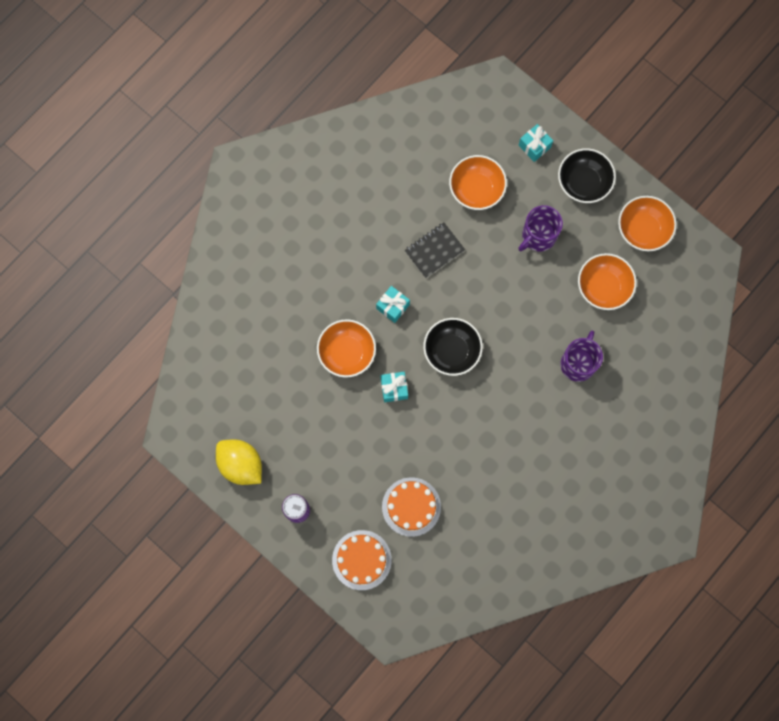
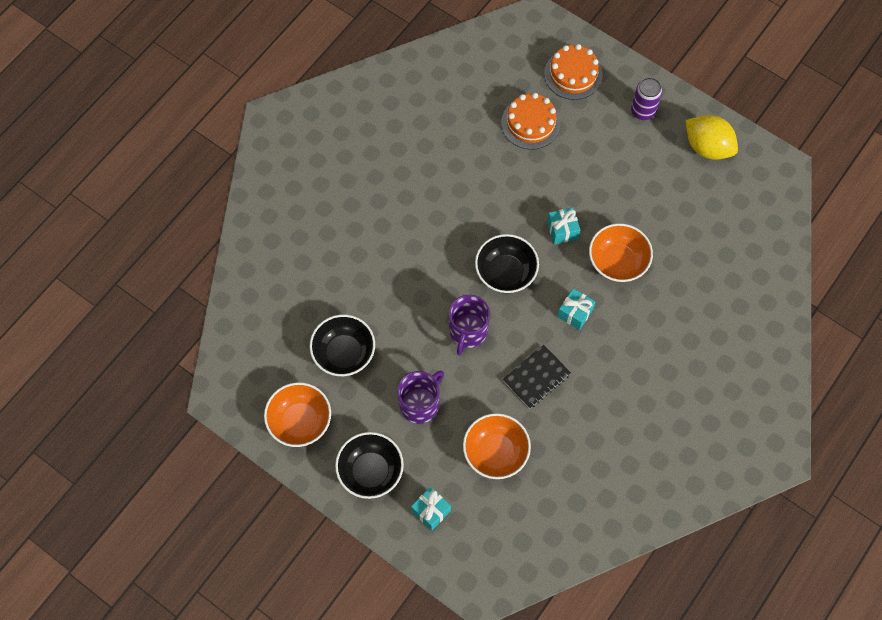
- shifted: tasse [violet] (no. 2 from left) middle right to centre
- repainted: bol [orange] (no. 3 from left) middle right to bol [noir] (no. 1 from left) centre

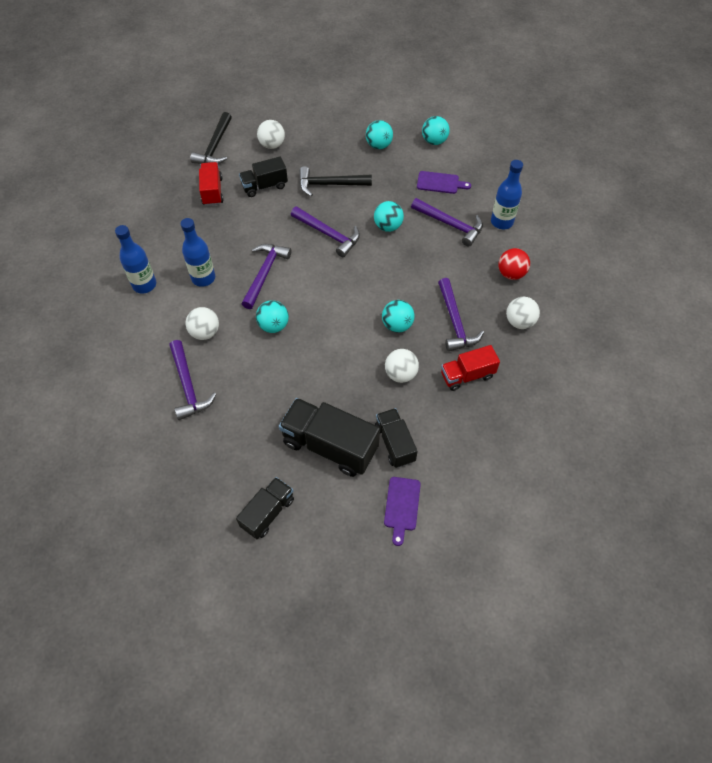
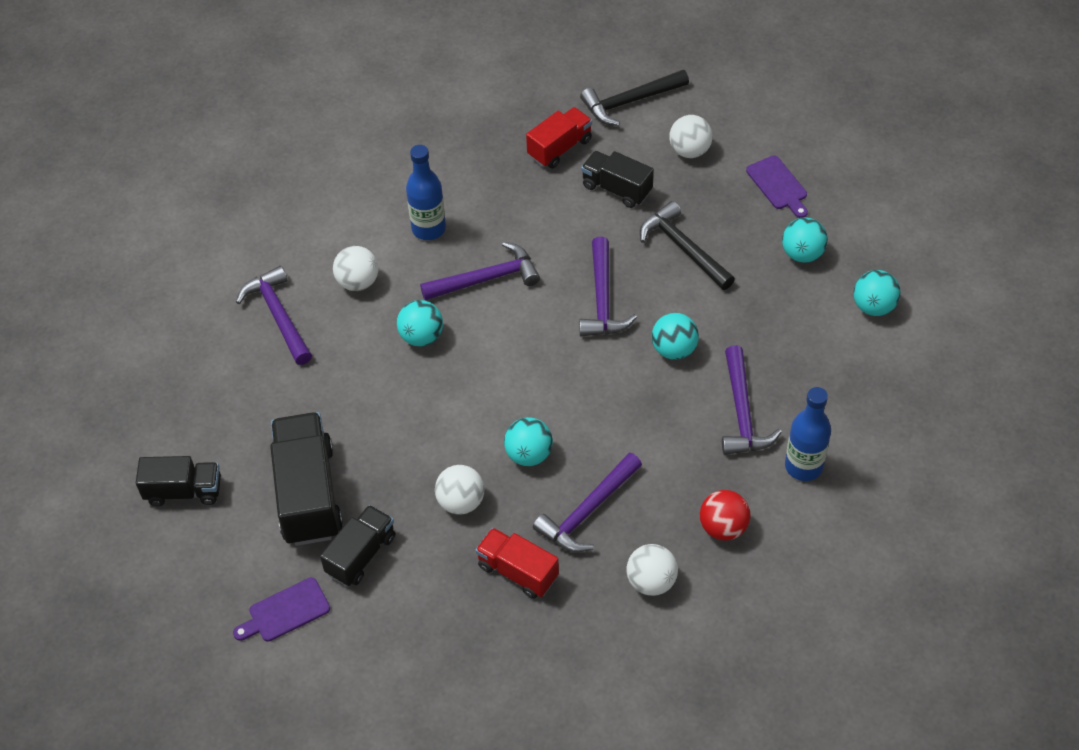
- gone: bouteille [bleu] (no. 1 from left) middle left
- rotated: marteau [violet] (no. 1 from left) middle left = middle left 120 degrees clockwise
- shifted: planche à découper [violet] (no. 2 from left) top centre to top right

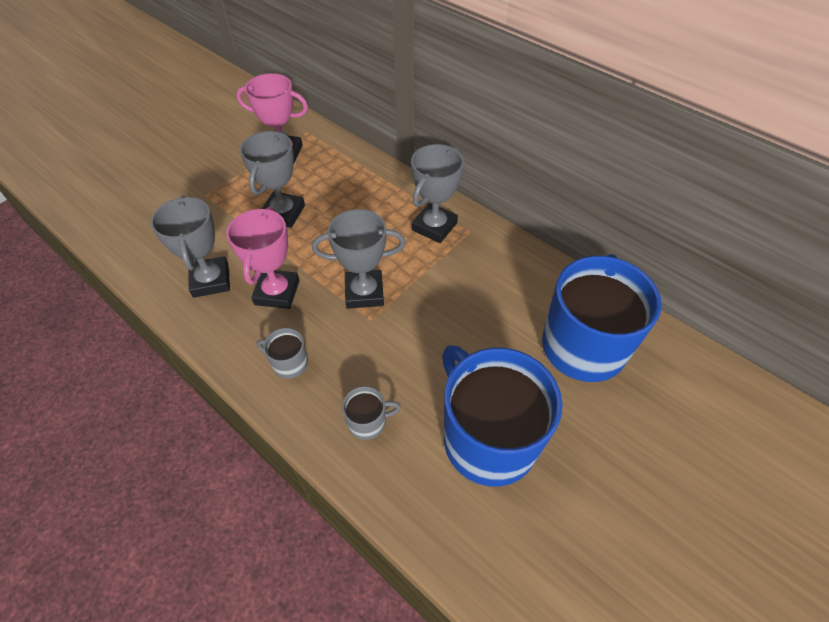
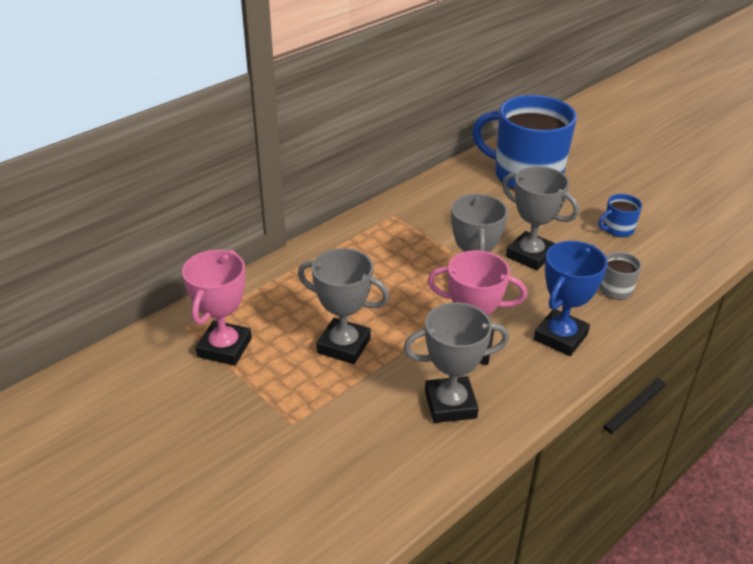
- swapped: tasse [gris] (no. 1 from left) centre to trophée [bleu] middle right
- shifted: trophée [gris] (no. 4 from left) top centre to middle right
- scaled: tasse [bleu] (no. 1 from left in the first image) bottom centre = middle right x0.41

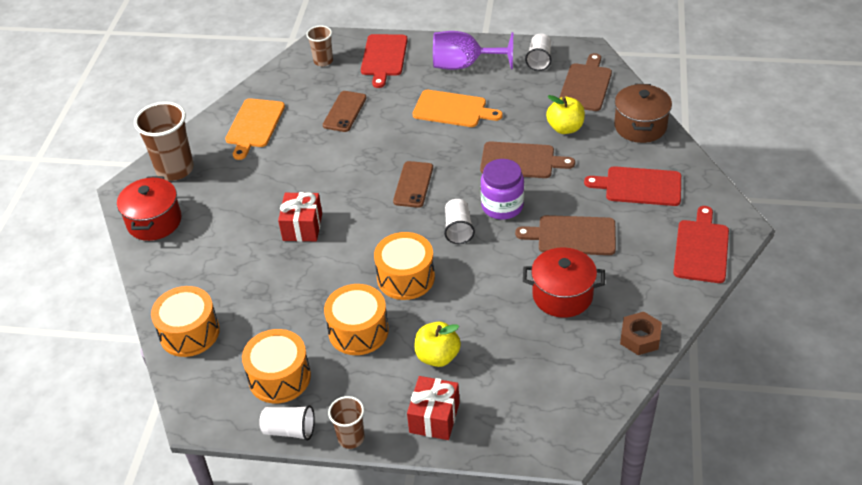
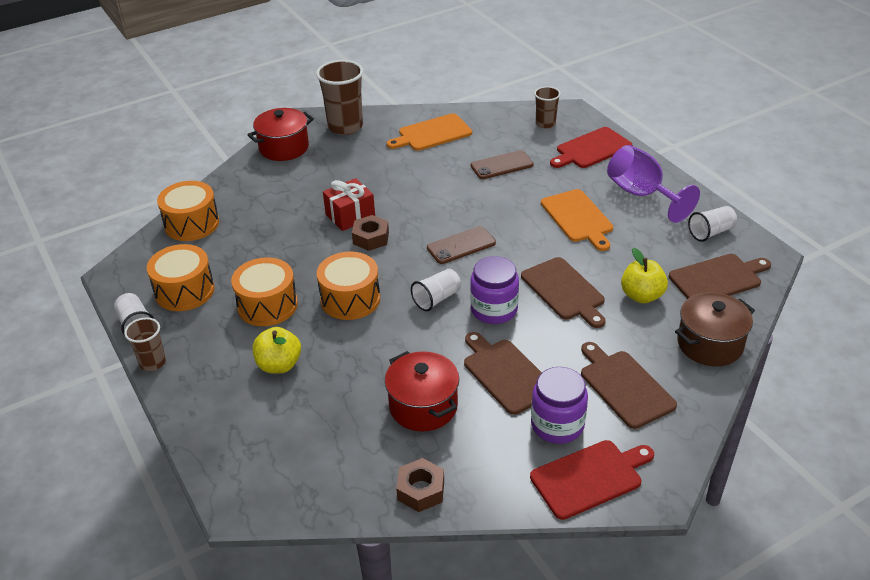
- gone: cadeau [rouge] (no. 2 from left) bottom centre
- repainted: planche à découper [rouge] (no. 2 from left) middle right to planche à découper [marron] (no. 3 from left) middle right
- new: écrou [marron] (no. 1 from left) centre
- new: bocal [violet] (no. 2 from left) bottom centre

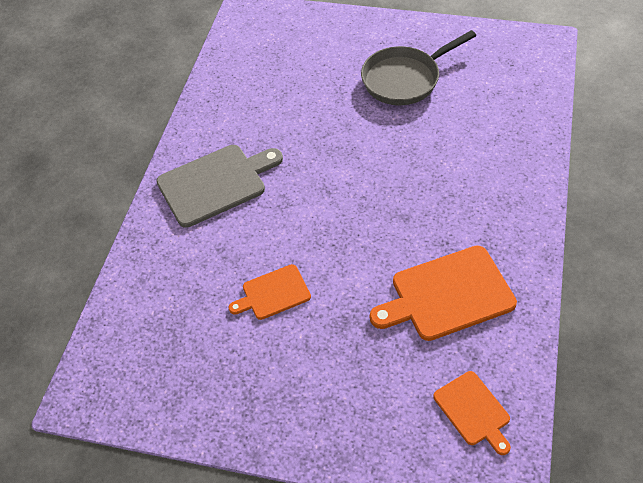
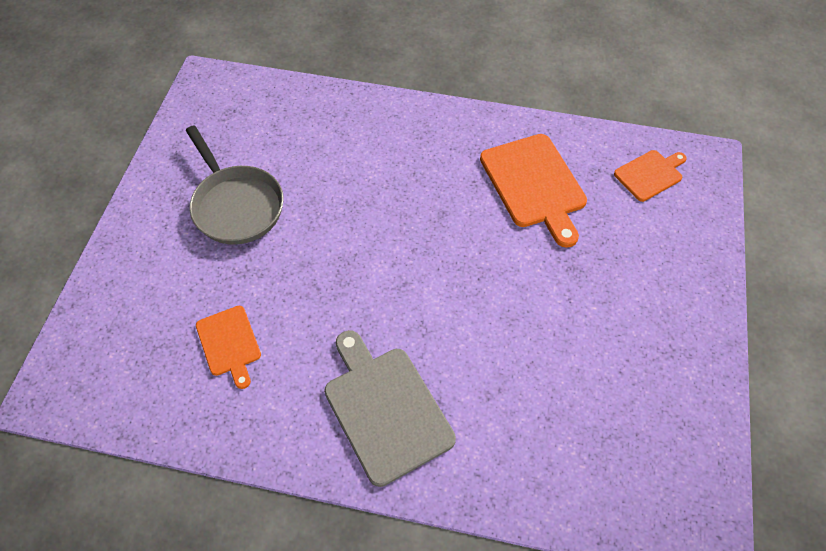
- shifted: planche à découper [orange] (no. 1 from left) centre to middle left

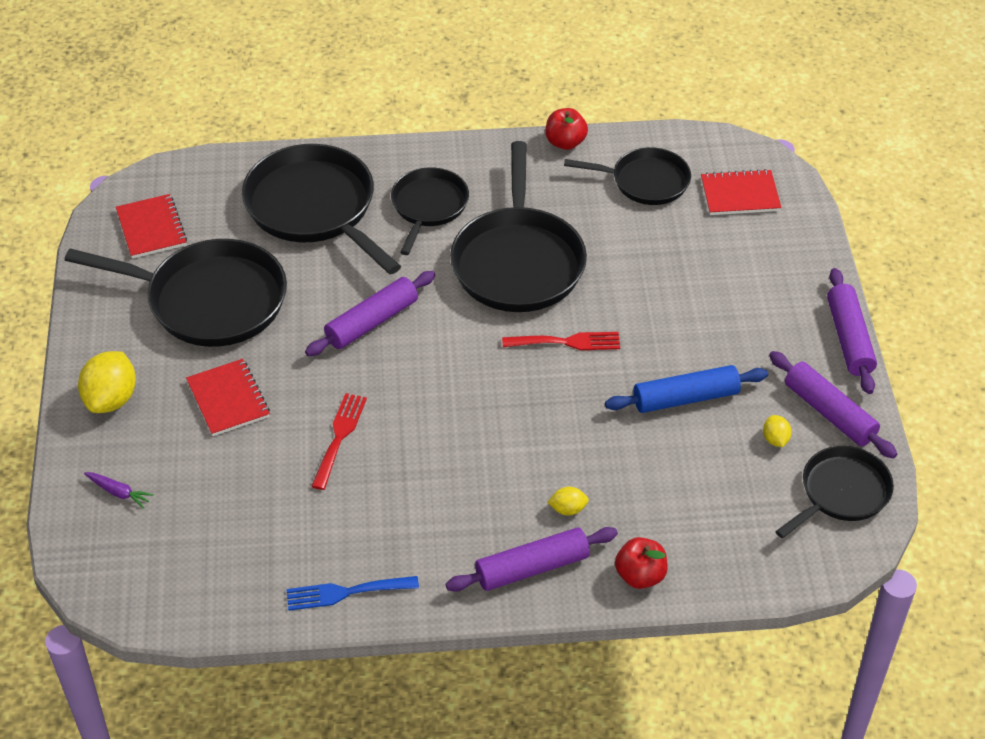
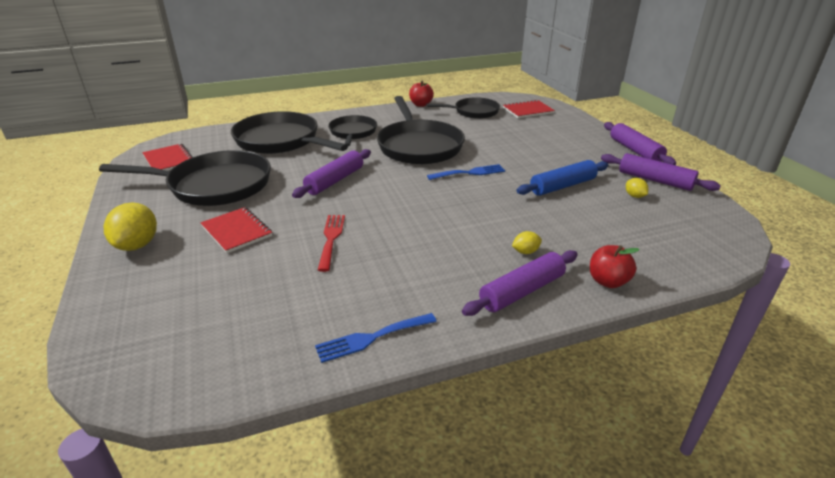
- gone: carotte [violet] middle left
- repainted: fourchette [rouge] (no. 2 from left) centre to fourchette [bleu] (no. 2 from left) centre
- gone: poêle [noir] (no. 6 from left) middle right

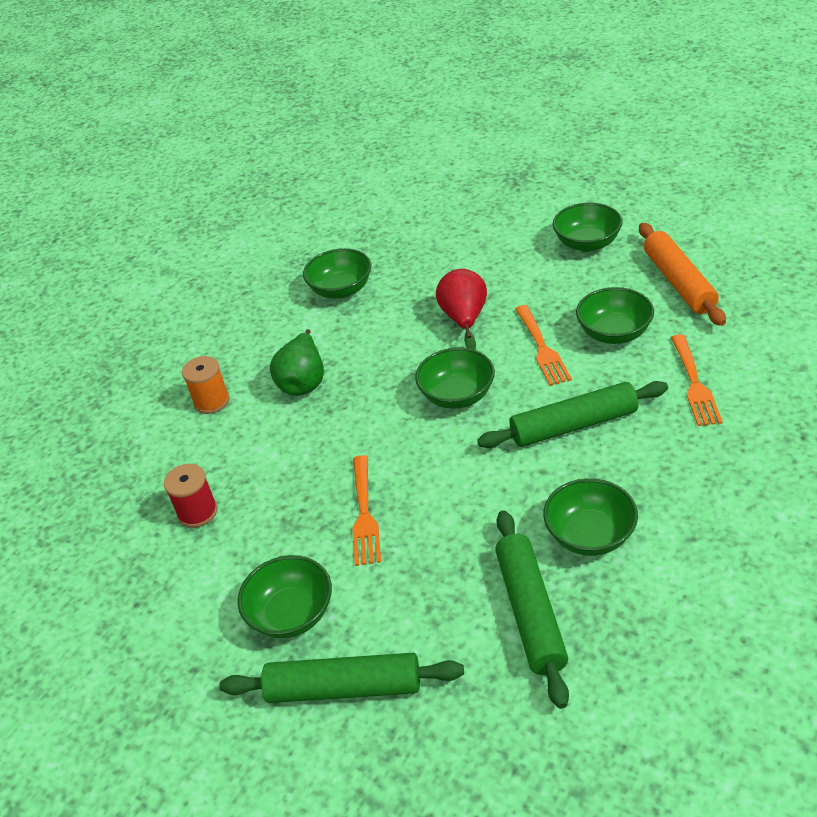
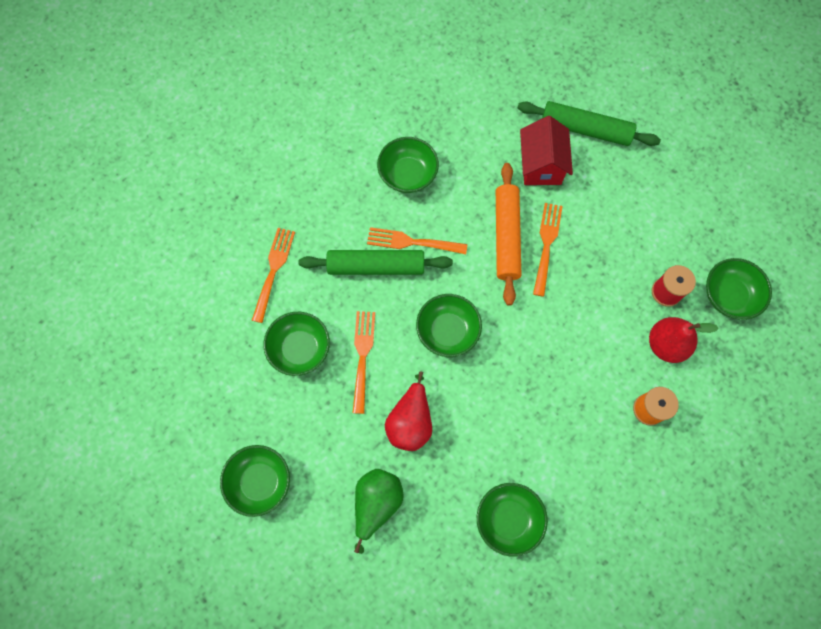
- shifted: bol [vert] (no. 1 from left in the first image) bottom centre to bol [vert] (no. 6 from left) middle right
- shifted: poire [vert] centre to bottom centre
- gone: rouleau à pâtisserie [vert] (no. 2 from left) bottom centre
- shifted: rouleau à pâtisserie [orange] middle right to centre
- new: fourchette [orange] (no. 3 from left) centre
- new: maison [rouge] top centre
- new: poire [rouge] (no. 2 from left) middle right

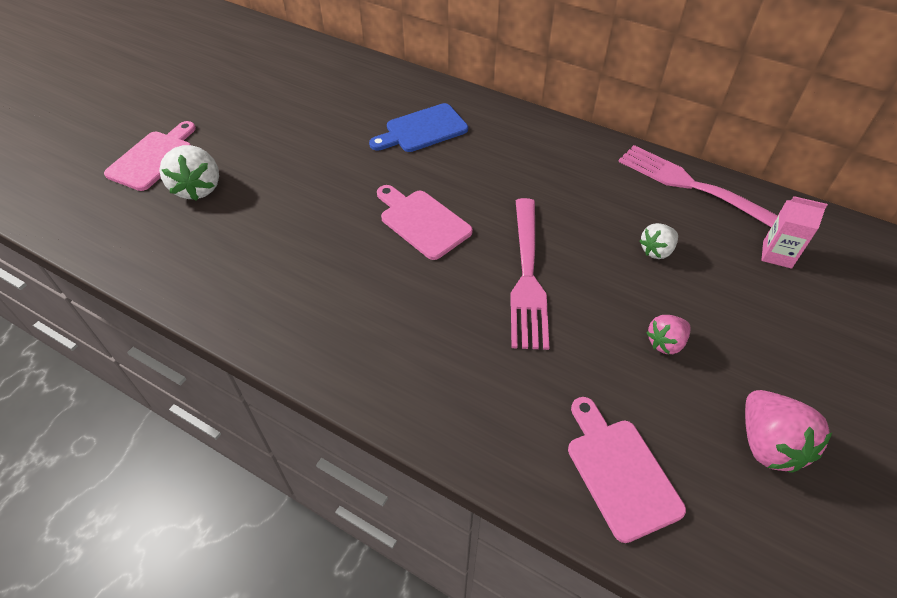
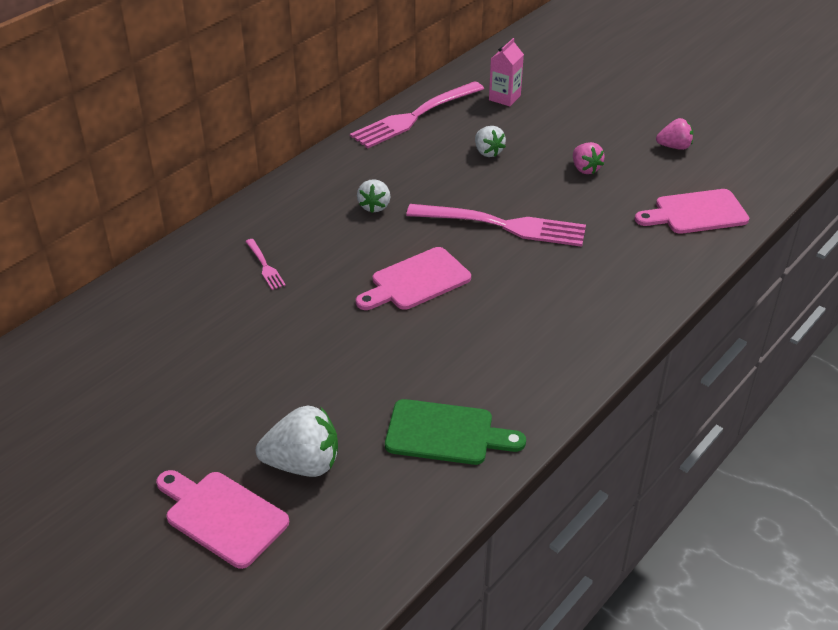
- swapped: planche à découper [bleu] top centre to fourchette [rose] (no. 1 from left) middle left
- scaled: fraise [rose] (no. 2 from left) bottom right = top right x0.61
- new: fraise [blanc] (no. 2 from left) top centre
- new: planche à découper [vert] bottom centre

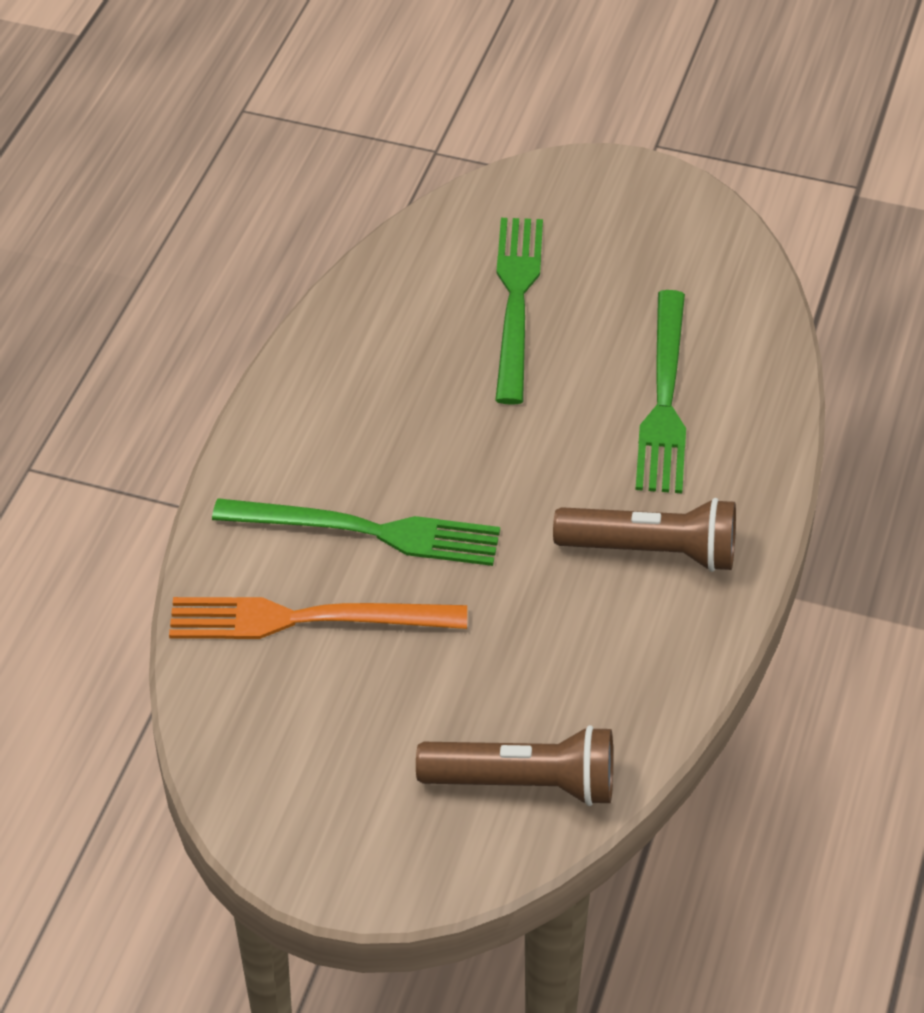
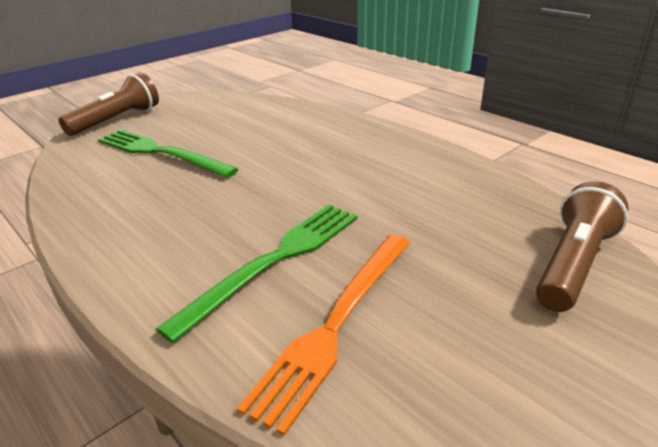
- shifted: lampe de poche [marron] (no. 2 from left in the first image) middle right to lampe de poche [marron] (no. 1 from left) top left
- gone: fourchette [vert] (no. 3 from left) middle right

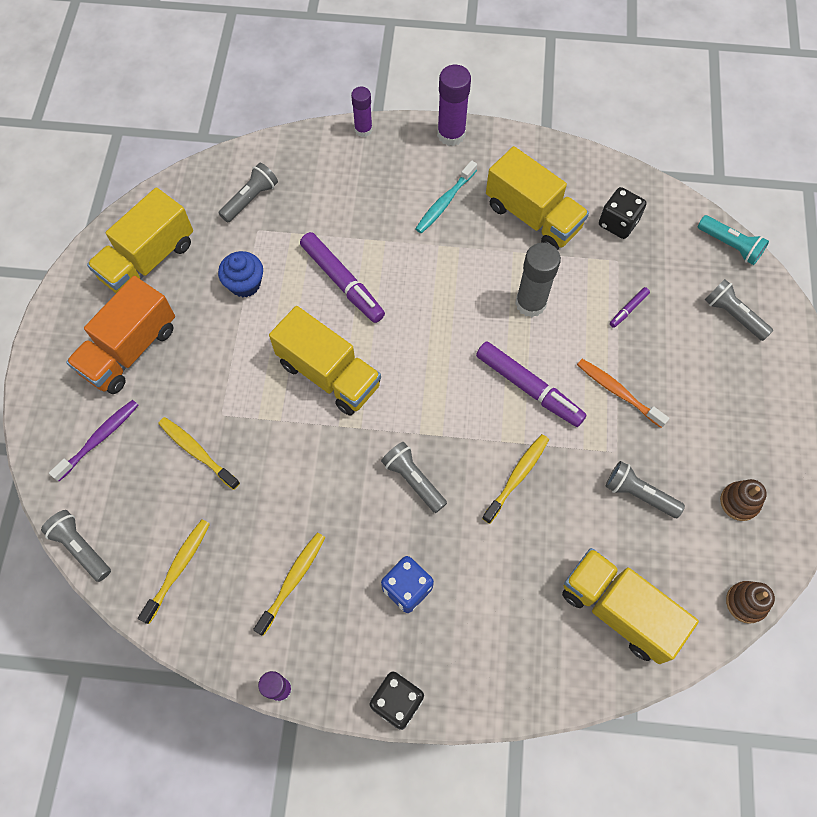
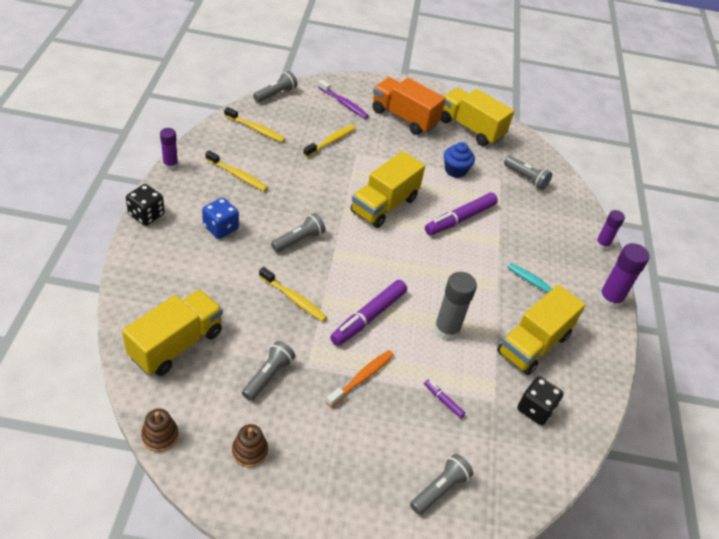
- gone: lampe de poche [turquoise] top right

